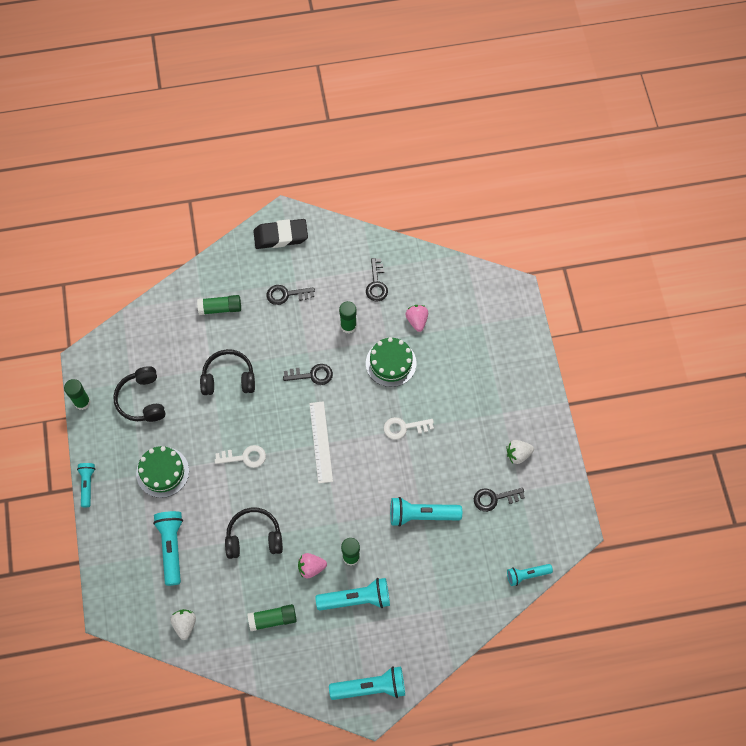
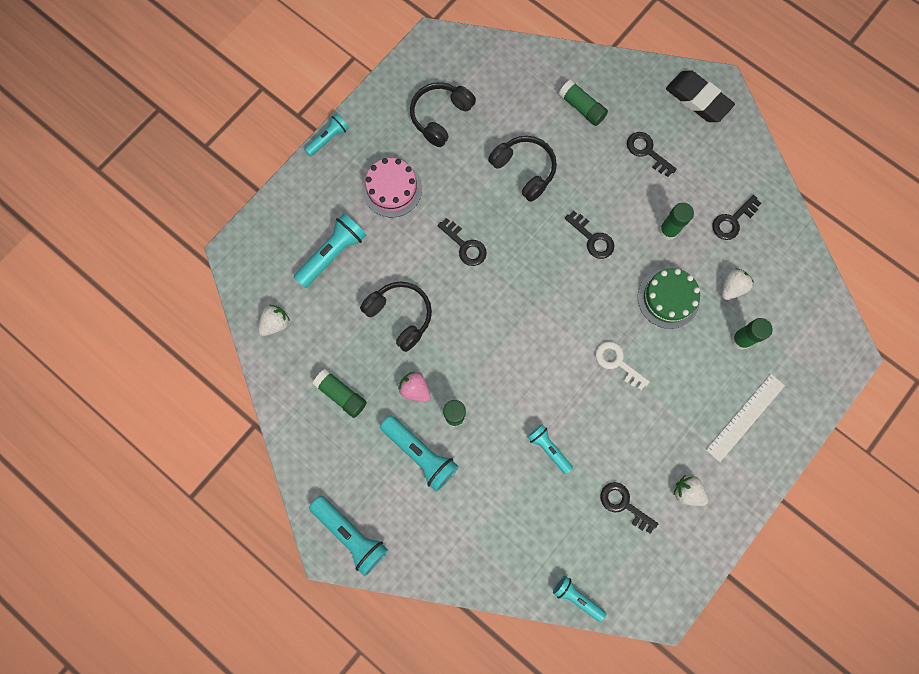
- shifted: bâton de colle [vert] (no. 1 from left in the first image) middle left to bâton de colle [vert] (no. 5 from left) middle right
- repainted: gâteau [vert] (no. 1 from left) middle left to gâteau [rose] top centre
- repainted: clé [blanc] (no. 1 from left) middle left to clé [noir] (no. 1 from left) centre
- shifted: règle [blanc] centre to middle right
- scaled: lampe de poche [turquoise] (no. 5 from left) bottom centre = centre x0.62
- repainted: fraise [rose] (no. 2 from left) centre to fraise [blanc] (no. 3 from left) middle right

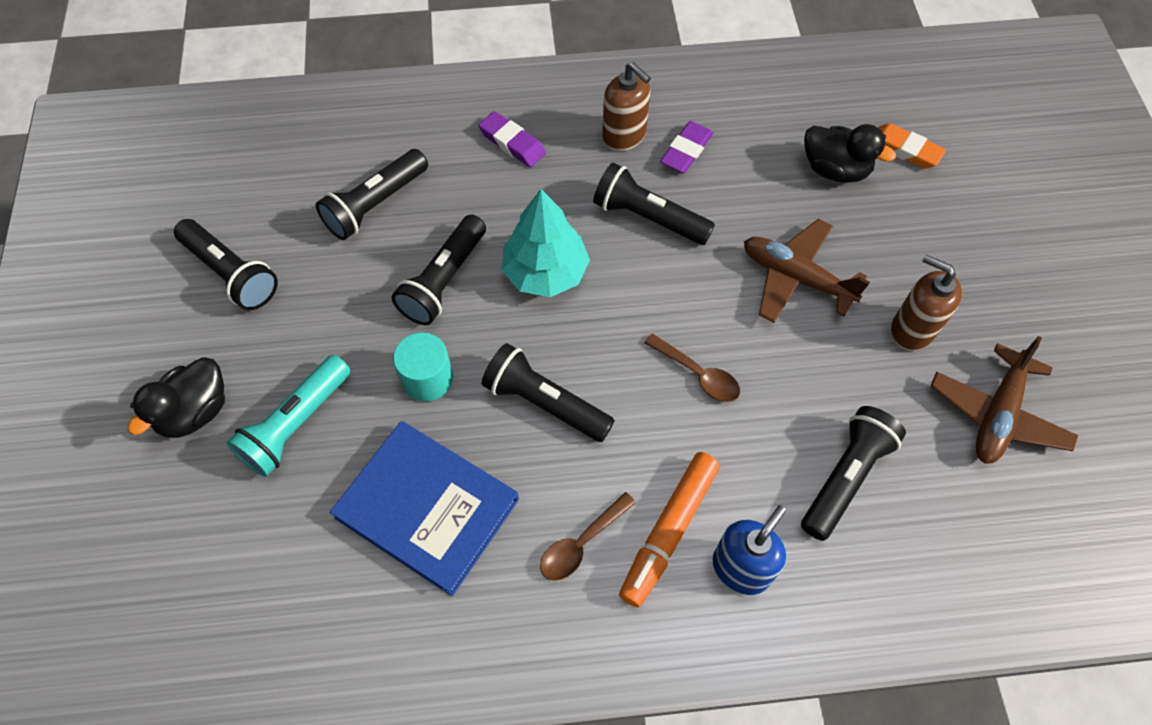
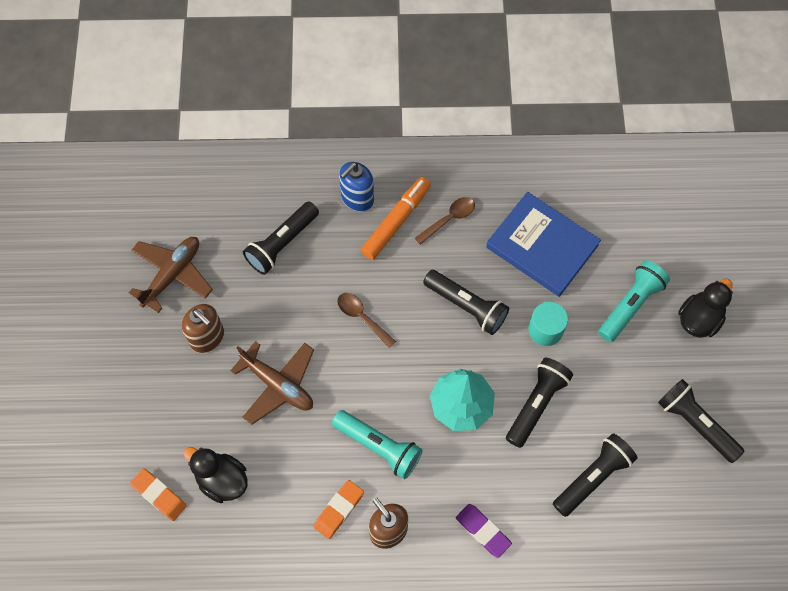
- repainted: lampe de poche [noir] (no. 5 from left) top centre to lampe de poche [turquoise] (no. 1 from left) bottom centre
- repainted: gomme [violet] (no. 2 from left) top centre to gomme [orange] (no. 2 from left) bottom centre

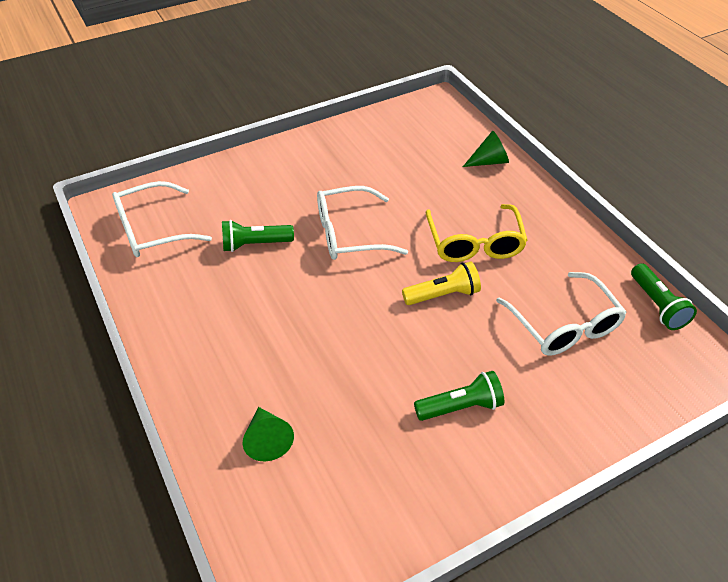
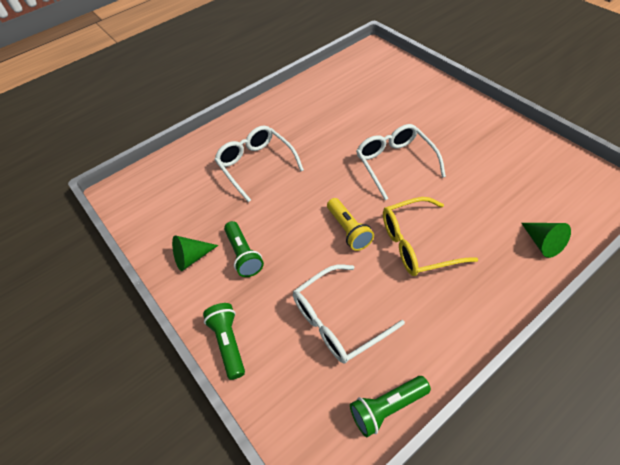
- shifted: lunettes [blanc] (no. 1 from left) middle left to centre
- shifted: lampe de poche [vert] (no. 1 from left) centre to bottom centre
- shifted: cône [vert] (no. 1 from left) bottom centre to middle left

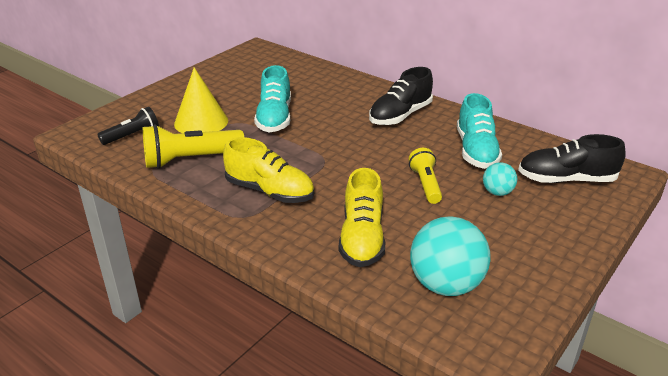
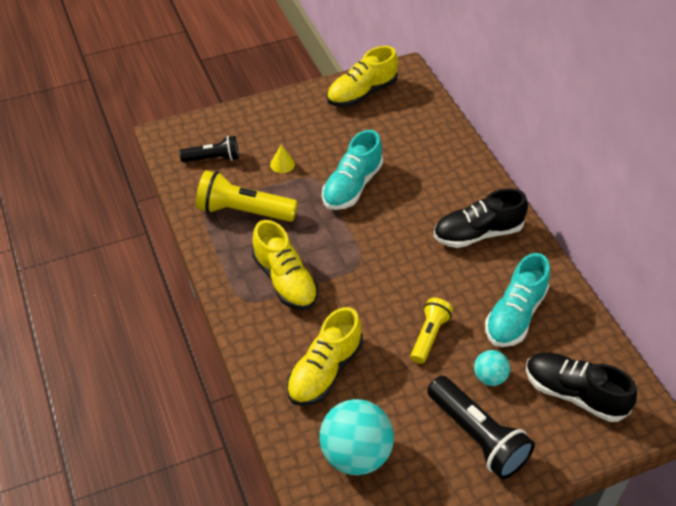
- scaled: cône [jaune] top left = top centre x0.45
- new: chaussure [jaune] (no. 3 from left) top centre
- new: lampe de poche [noir] (no. 2 from left) bottom right

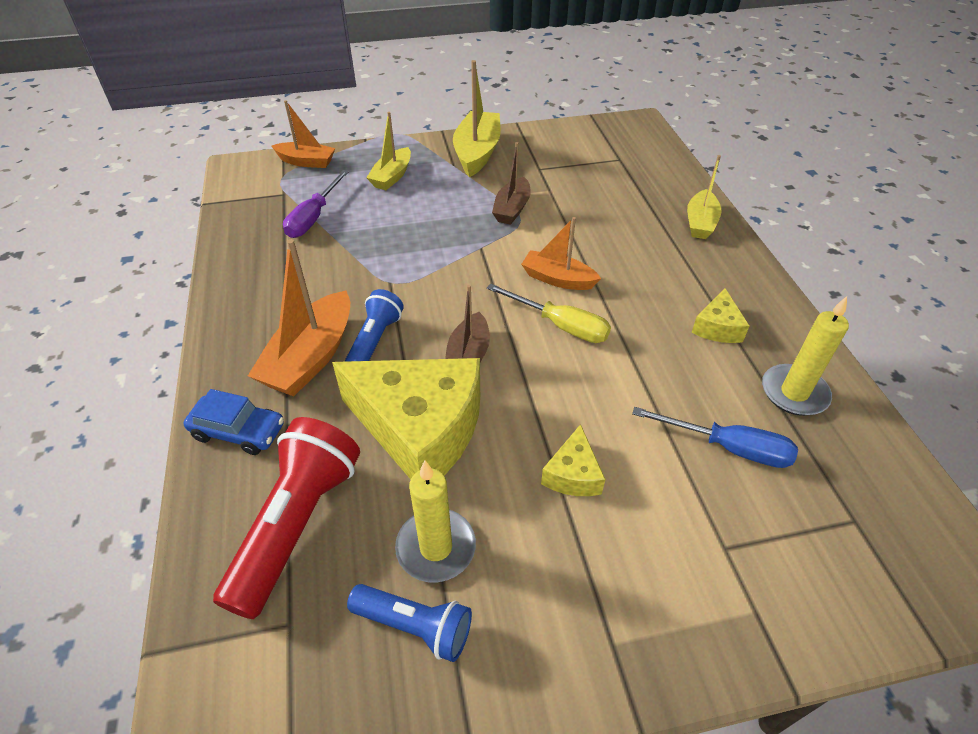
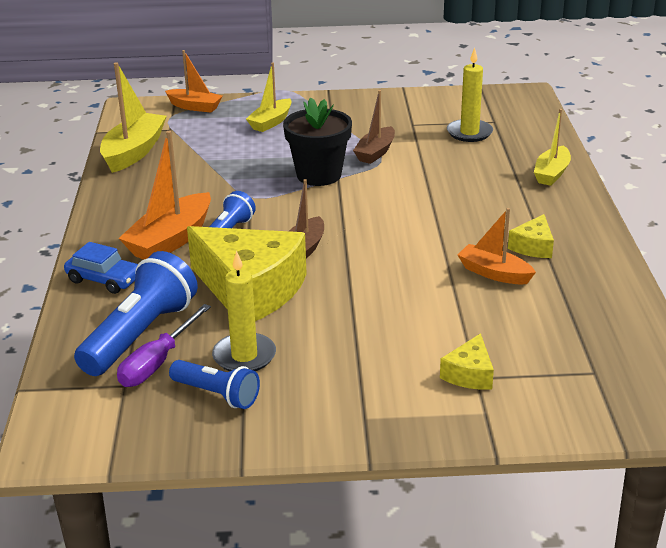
- repainted: lampe de poche [rouge] bottom left to lampe de poche [bleu] (no. 1 from left) middle left
- shifted: tournevis [violet] top left to middle left
- shifted: bateau [jaune] (no. 2 from left in the first image) top centre to bateau [jaune] (no. 1 from left) top left
- gone: tournevis [jaune] centre
- shifted: bateau [orange] (no. 3 from left) centre to middle right
- shifted: fromage [jaune] (no. 2 from left) centre to middle right
- gone: tournevis [bleu] middle right
- shifted: bougie [jaune] (no. 2 from left) middle right to top right
- new: pot de fleurs [noir] top centre

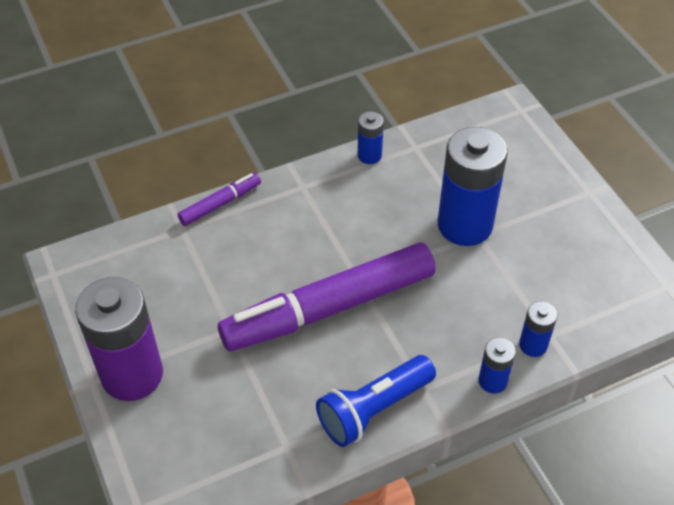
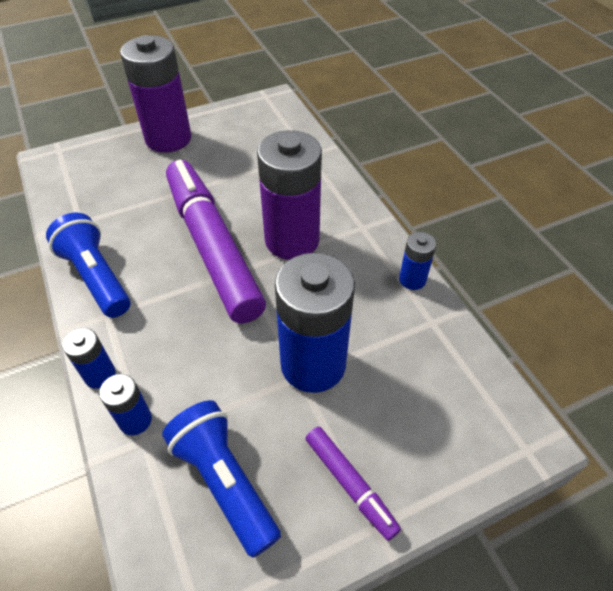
- shifted: feutre [violet] (no. 1 from left in the first image) middle left to feutre [violet] (no. 2 from left) bottom centre
- new: lampe de poche [bleu] (no. 2 from left) bottom centre
- new: pile [violet] (no. 2 from left) top centre

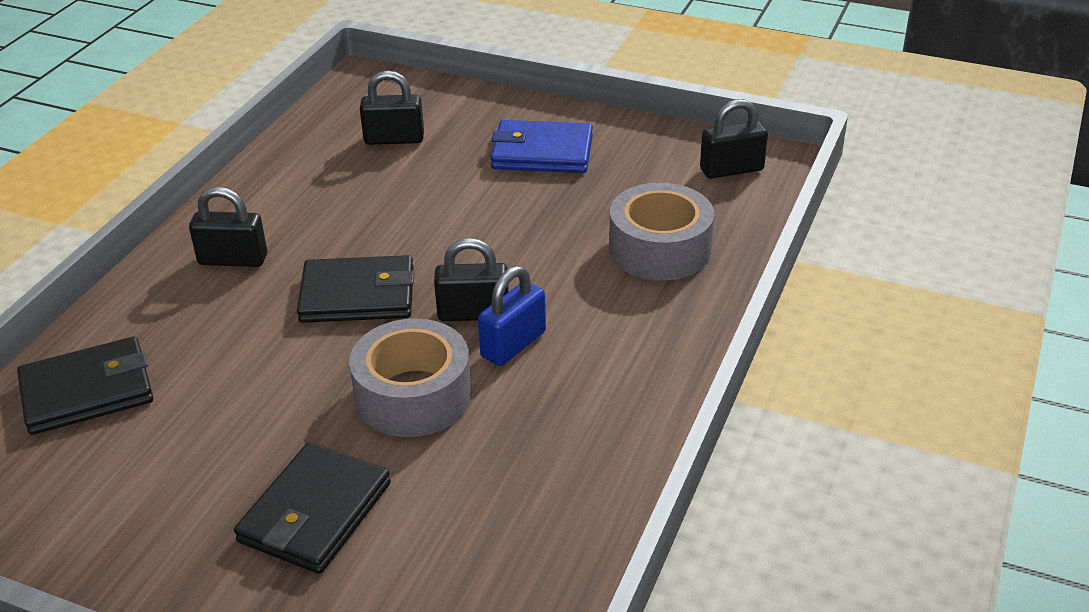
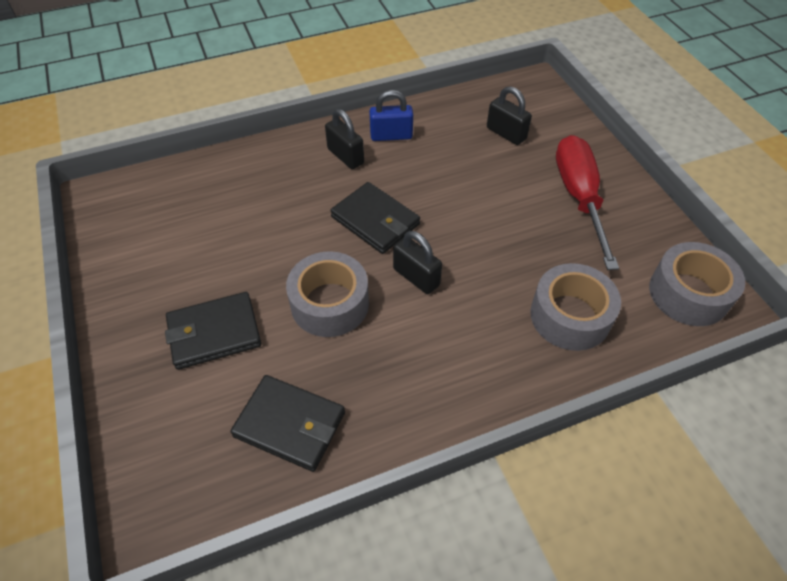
- shifted: portefeuille [noir] (no. 1 from left in the first image) middle left to portefeuille [noir] (no. 2 from left) bottom centre
- shifted: cadenas [bleu] centre to top centre
- swapped: portefeuille [bleu] top centre to tournevis [rouge] middle right
- swapped: cadenas [noir] (no. 4 from left) top right to ruban adhésif [gris] (no. 3 from left) middle right

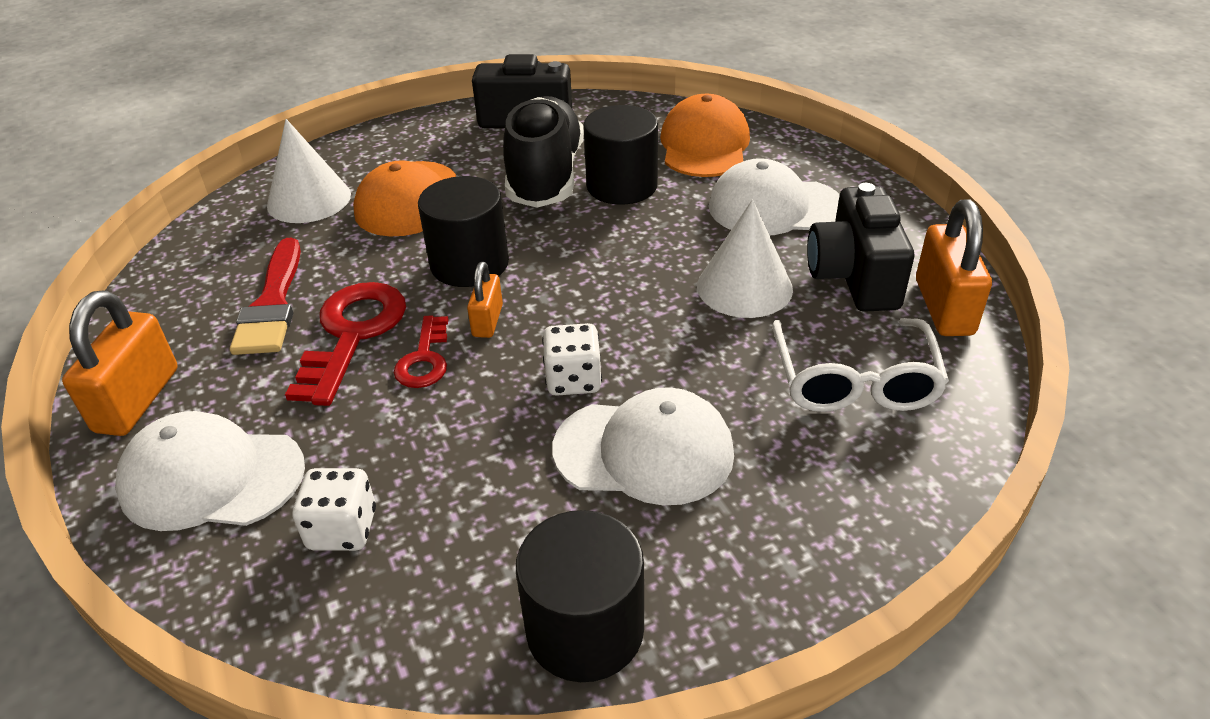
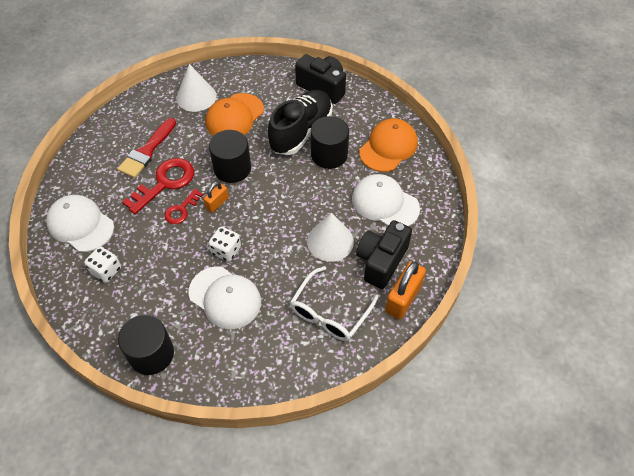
- gone: cadenas [orange] (no. 1 from left) middle left

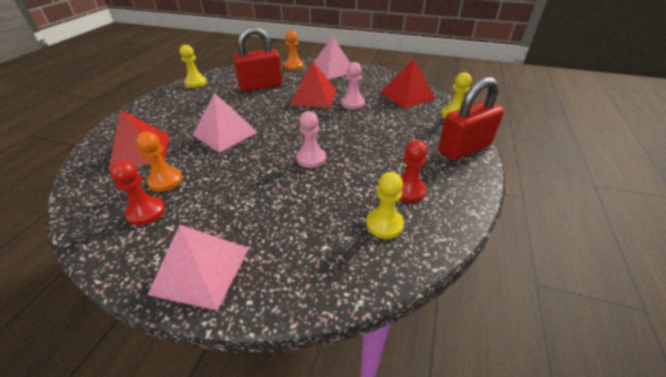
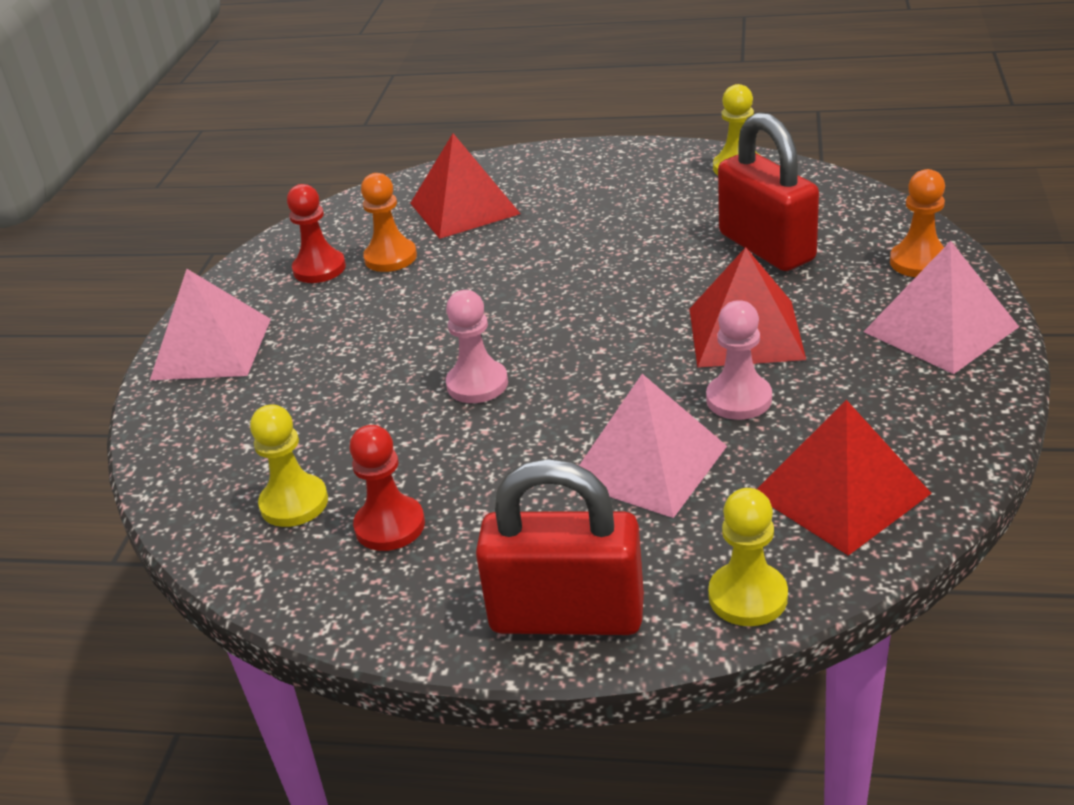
- shifted: pyramide [rose] (no. 2 from left) top centre to centre
- rotated: cadenas [rouge] (no. 2 from left in the first image) top right = bottom centre 45 degrees counterclockwise

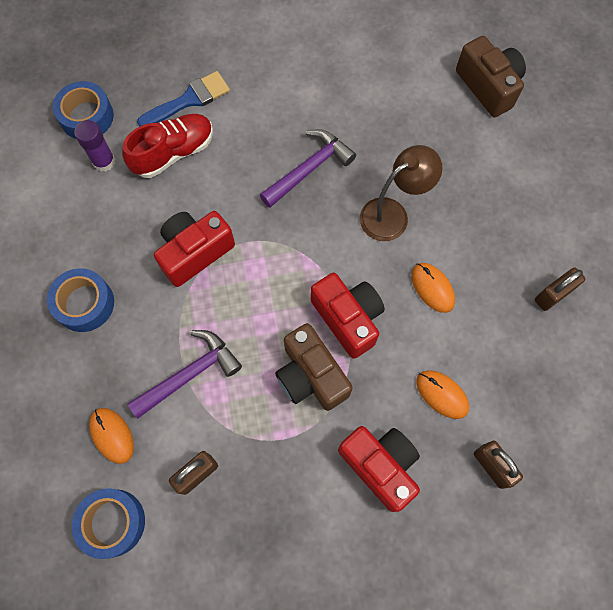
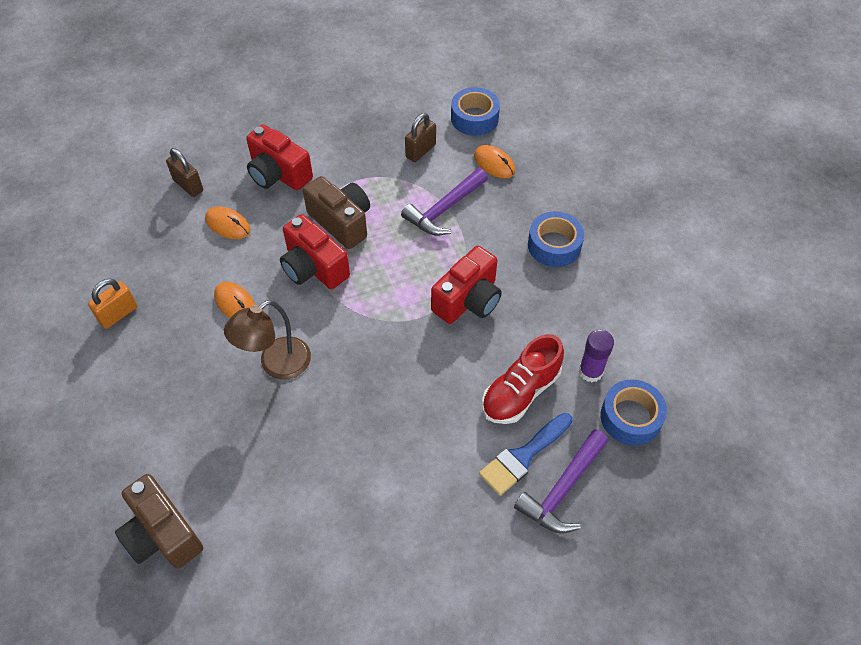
- shifted: marteau [violet] (no. 2 from left) top centre to bottom centre
- repainted: cadenas [marron] (no. 3 from left) middle right to cadenas [orange] middle left

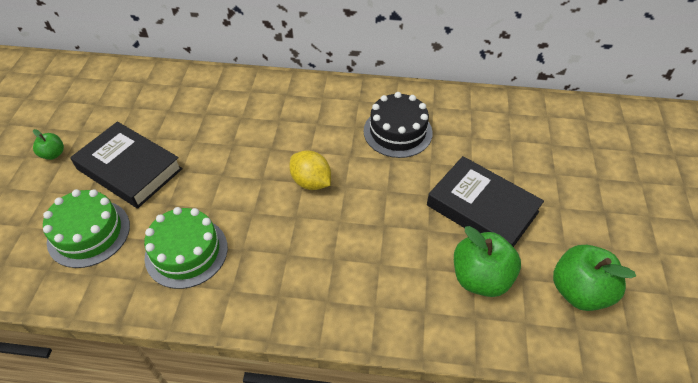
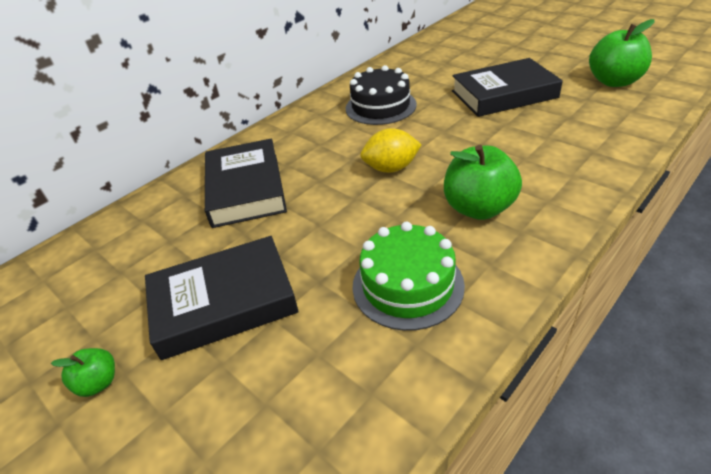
- gone: gâteau [vert] (no. 1 from left) middle left
- shifted: pomme [vert] (no. 2 from left) bottom right to middle right
- new: livre [noir] (no. 2 from left) centre

